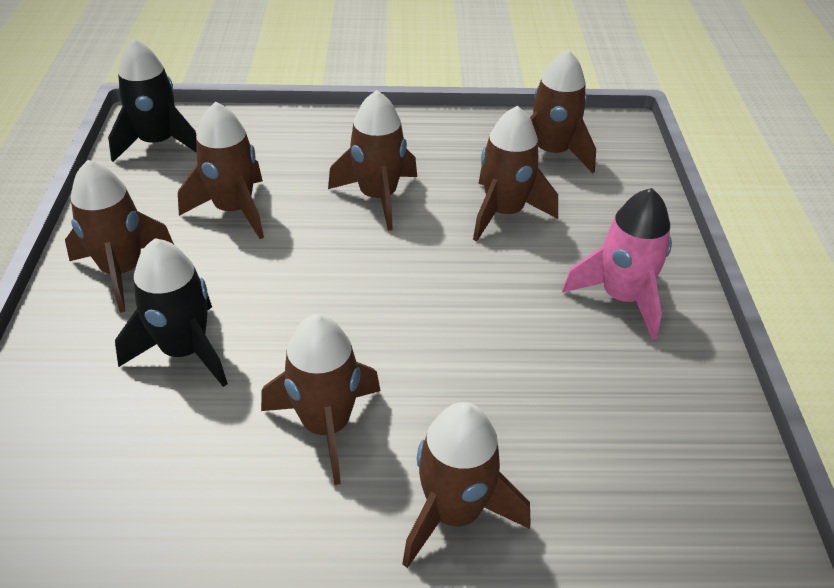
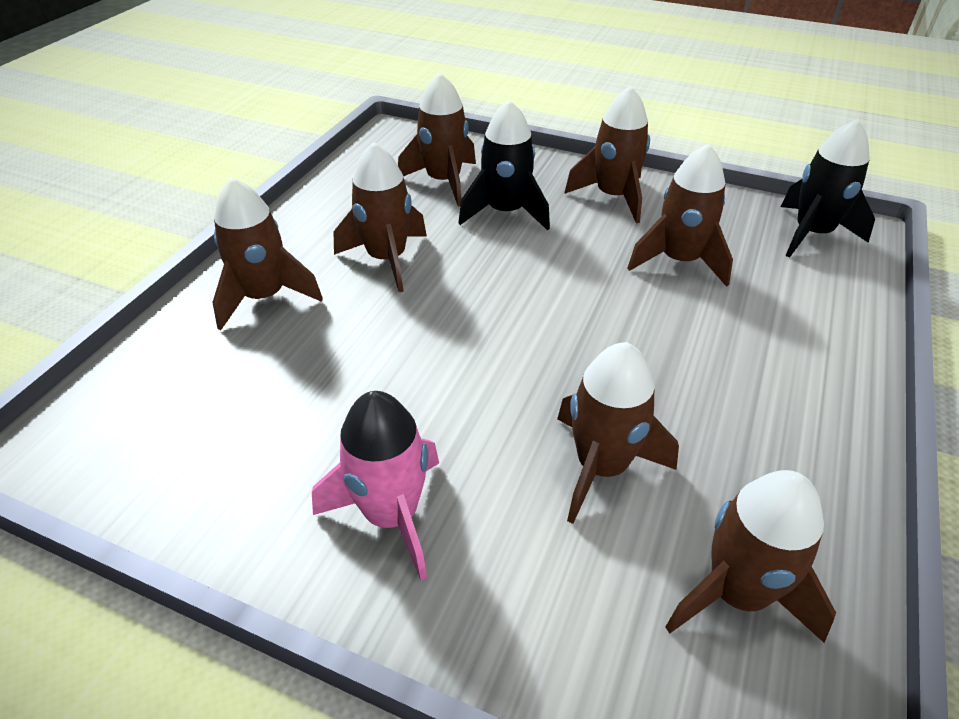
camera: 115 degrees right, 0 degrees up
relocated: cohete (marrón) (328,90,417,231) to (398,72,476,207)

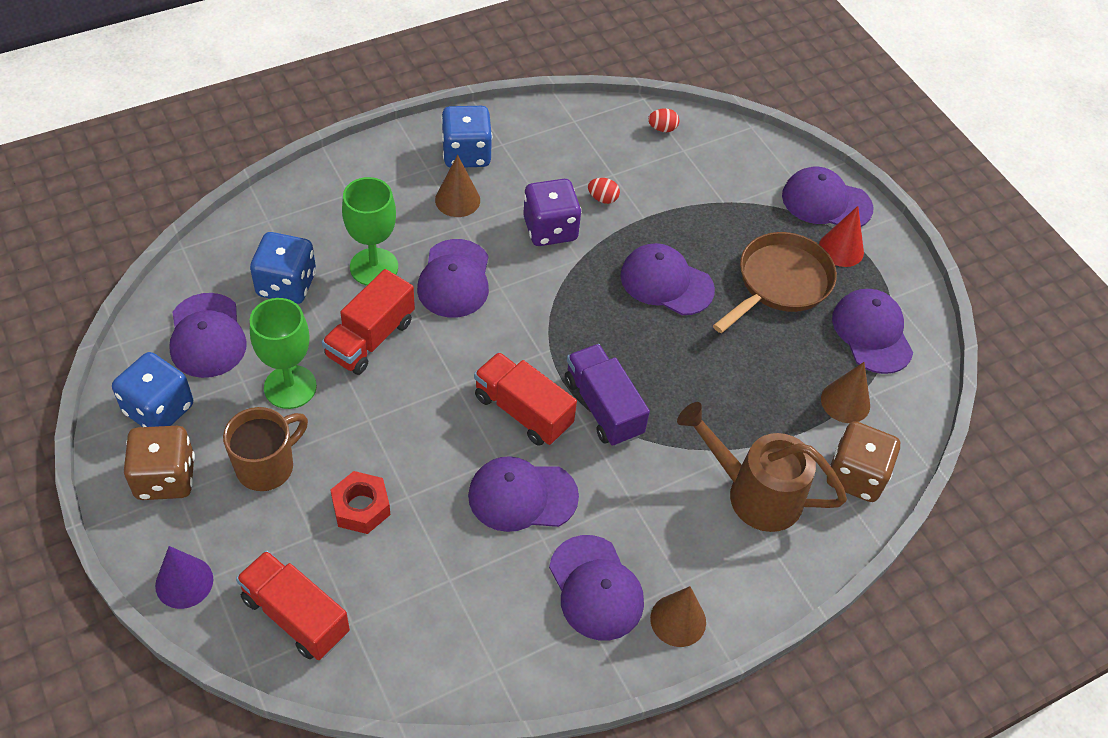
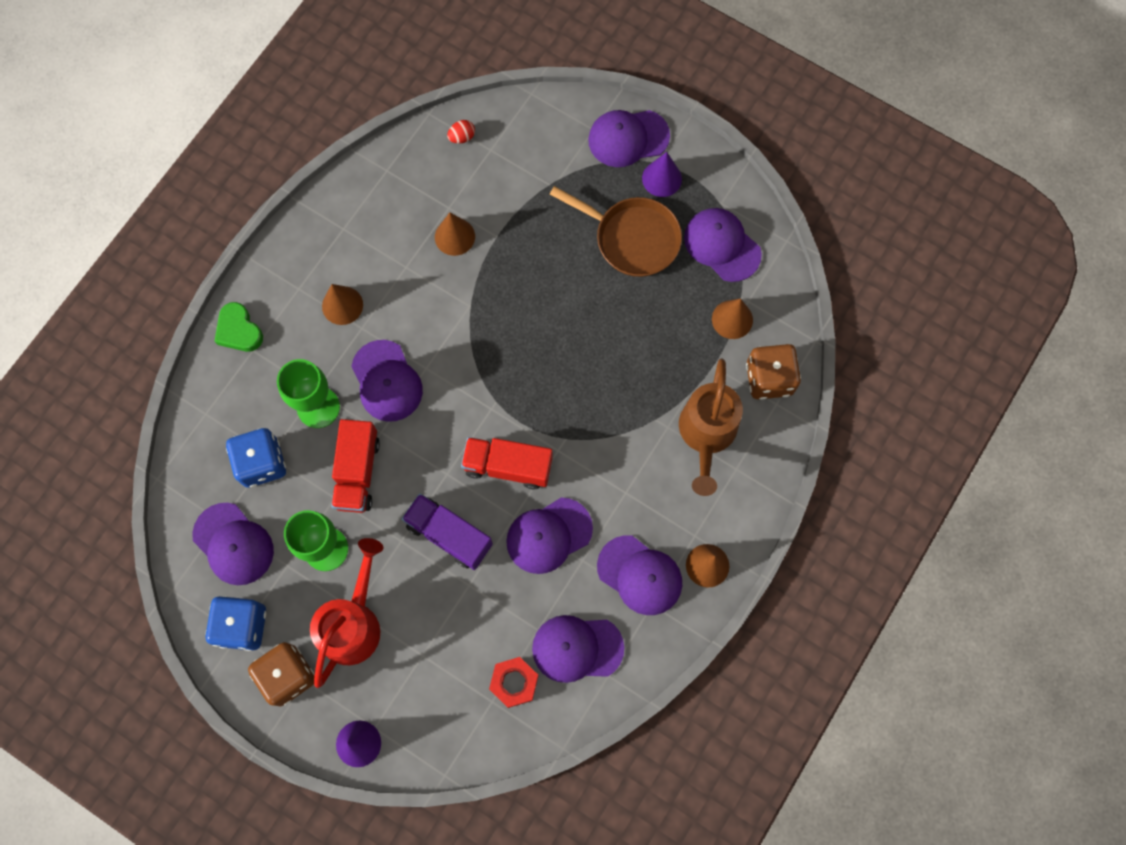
camera: 25 degrees left, 20 degrees up
missing: camión (rojo) (236,550,350,660); dado (azul) (441,106,492,168); dado (morado) (523,179,581,246)
appeared: corazón (verde) (214,302,263,352)
relocated: tuerca (rojo) (331,471,390,534) to (489,657,538,708); camión (morado) (565,344,650,447) to (402,494,493,570); gorra (morado) (620,243,715,315) to (532,615,624,683)
exchanged: taza (marrón) (223,407,308,491) to regadera (rojo) (310,538,384,688); huevo (rojo) (588,178,620,204) to cono (marrón) (435,212,475,256)
colour: cono (rojo) (819,206,864,267) to cono (morado) (642,152,682,197)
spun: regadera (marrón) (677,402,847,532) = (679,358,743,496) 75 degrees counterclockwise; sartén (marrón) (713,232,837,333) = (550,186,682,277) 105 degrees clockwise

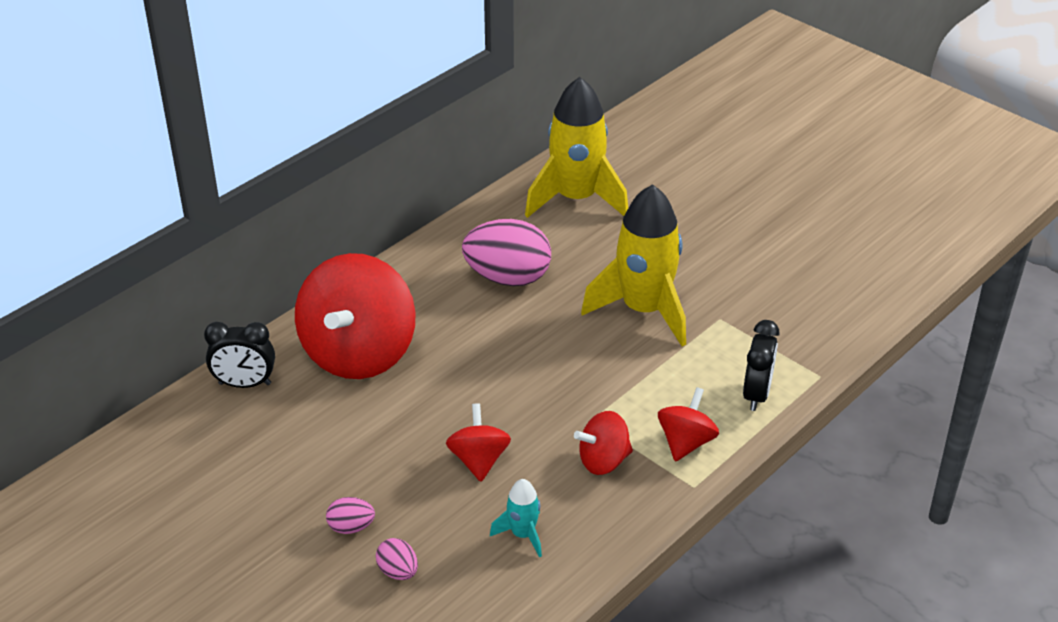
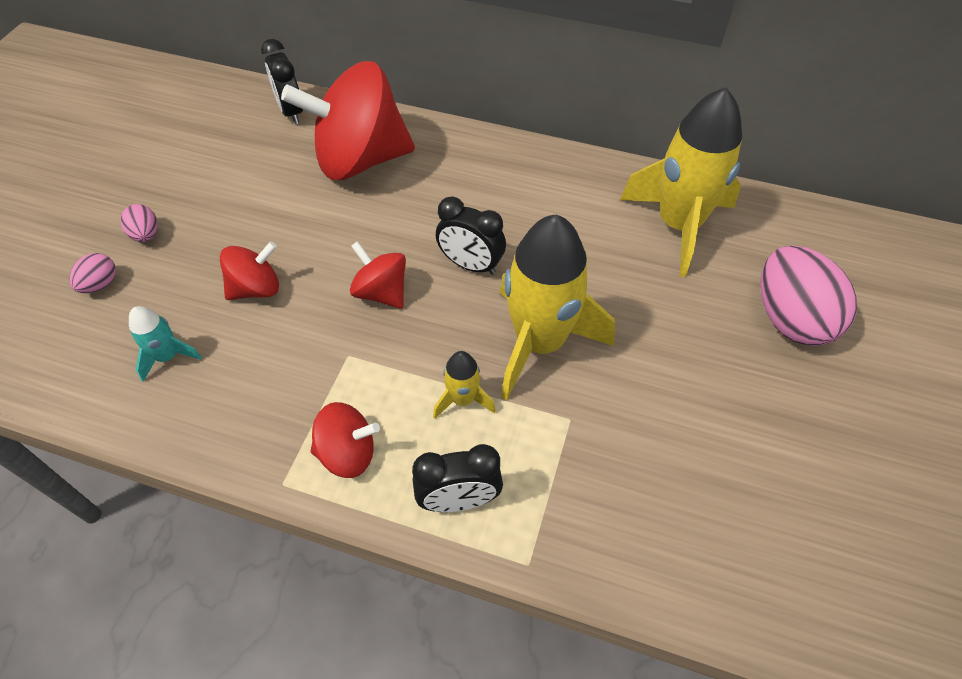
camera: 65 degrees right, 15 degrees up
appeared: cohete (amarillo) (433,351,496,419); despertador (negro) (436,197,506,275)
relocated: huevo (rosa) (462,219,551,286) to (760,245,857,346); peonza (rojo) (574,411,633,475) to (350,241,406,308)

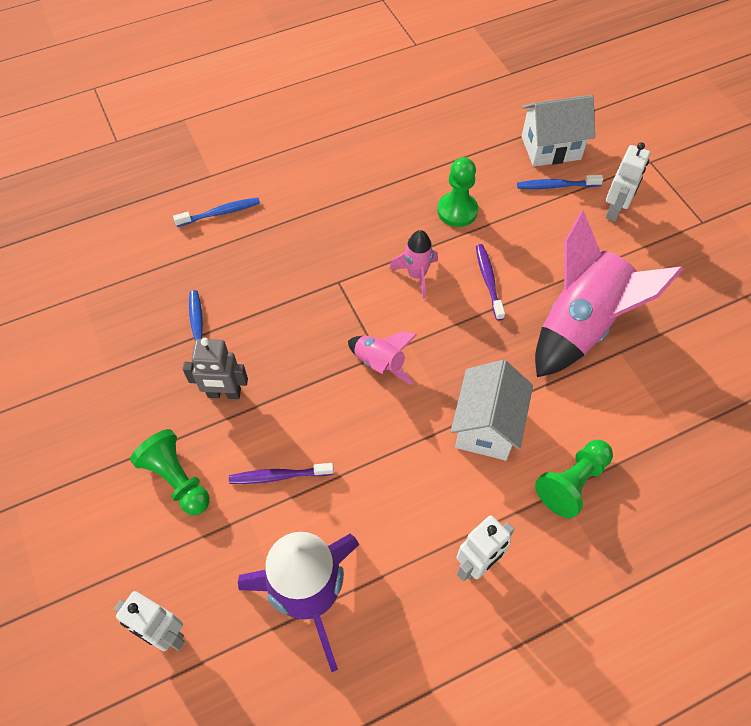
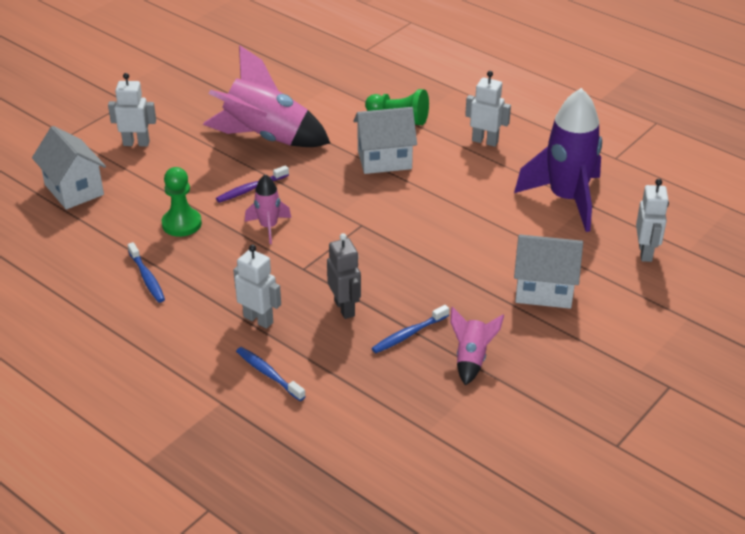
camera: 115 degrees left, 20 degrees down
missing: cepillo de dientes (morado) (229,463,334,484)
appeared: robot (blanco) (233,245,281,329)
relocated: robot (gris) (183,338,248,399) to (327,233,361,319); cohete (rosa) (348,331,417,385) to (450,307,504,386); cepillo de dientes (azul) (517,175,603,189) to (128,242,165,303)
exchanged: peón (verde) (130,429,210,515) to casa (blanco) (514,235,583,309)

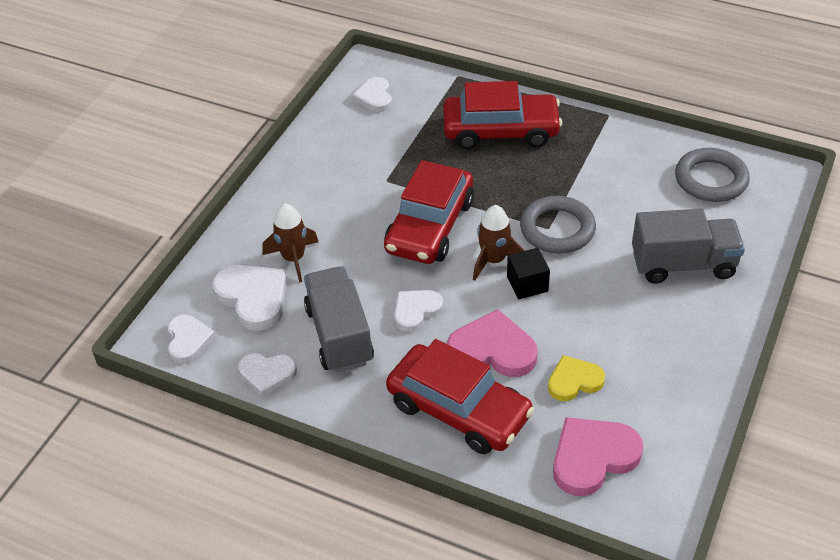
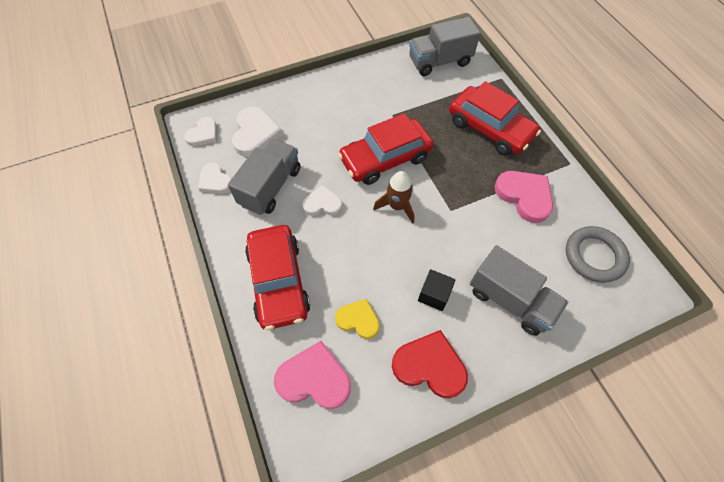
camera: 40 degrees right, 15 degrees up
missing: cohete (marrón) (263,203,318,283); anillo (gris) (520,196,596,254)
appeared: corazón (rojo) (392,330,468,398)
relocated: corazón (rosa) (447,309,538,377) to (494,171,553,223); cubo (negro) (507,248,550,299) to (418,269,456,311)
exchanged: corazón (blanco) (352,77,392,112) to camión (gris) (409,17,480,76)

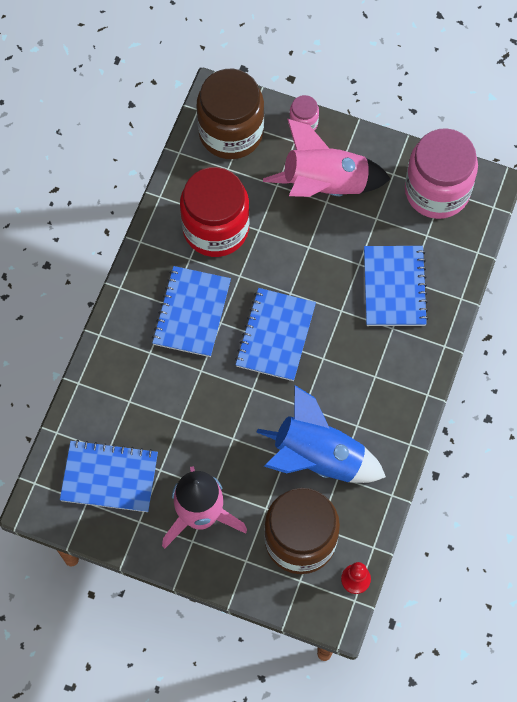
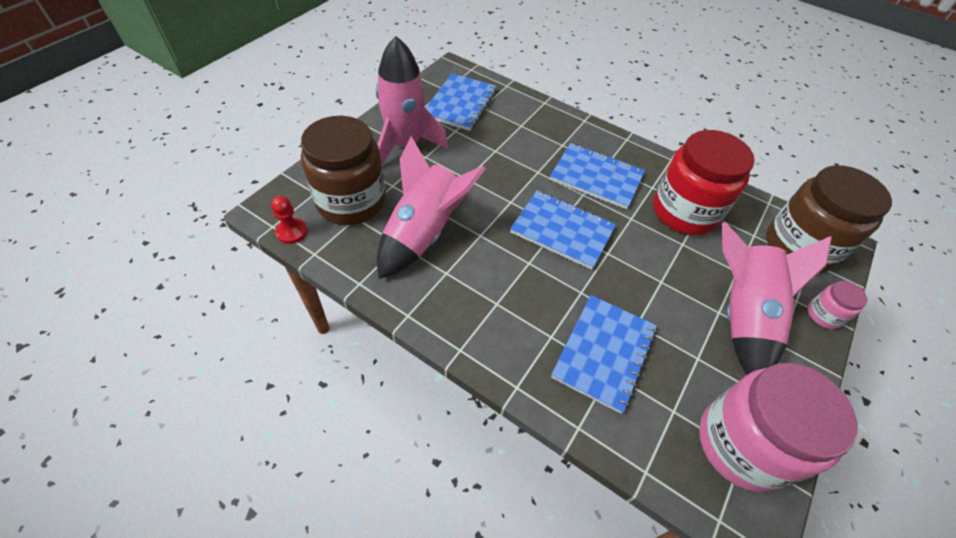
camera: 100 degrees right, 15 degrees down
colour: cohete (azul) (257,385,386,483) to cohete (rosa) (377,136,486,279)
spun: cuaderno (azul) (364,246,428,326) = (551,295,657,414) 75 degrees counterclockwise

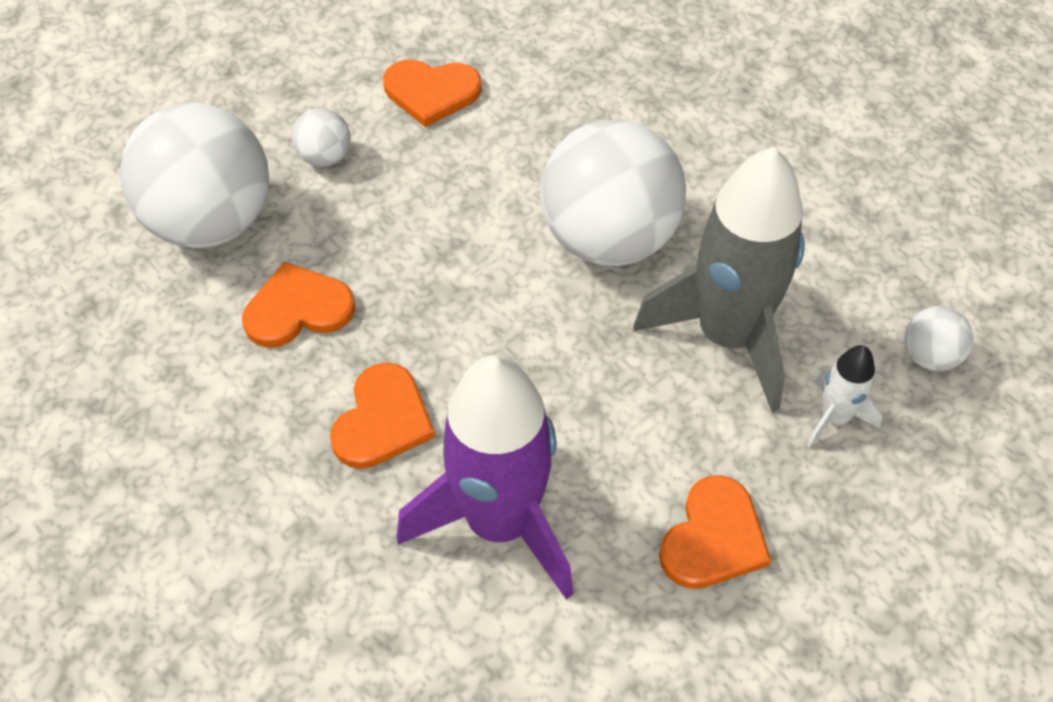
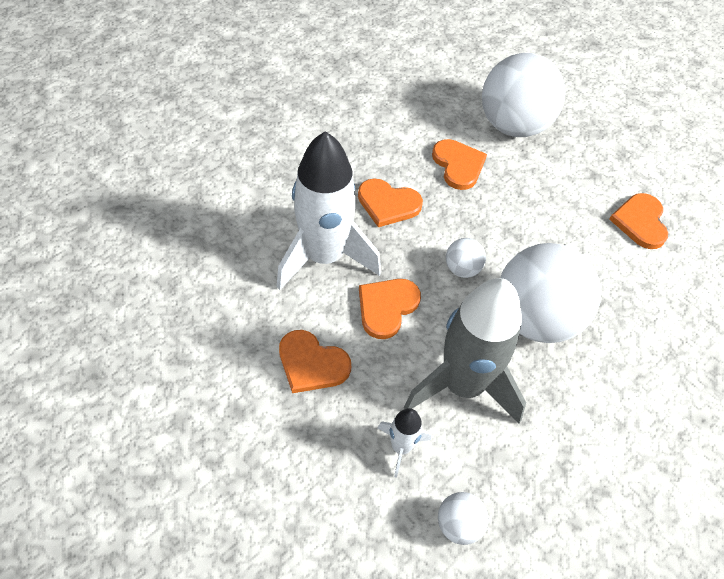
camera: 85 degrees right, 0 degrees up
appeared: corazón (naranja) (359,279,421,339)
relocated: pelota (blanco) (292,108,351,167) to (446,238,486,278)
colour: cohete (morado) (397,355,573,600) to cohete (blanco) (277,131,381,290)

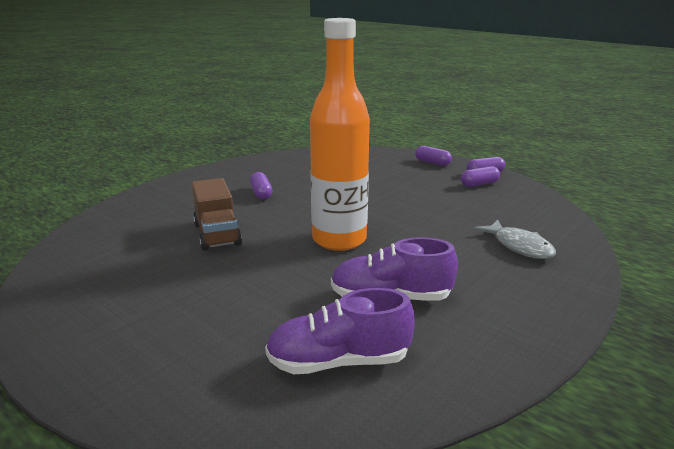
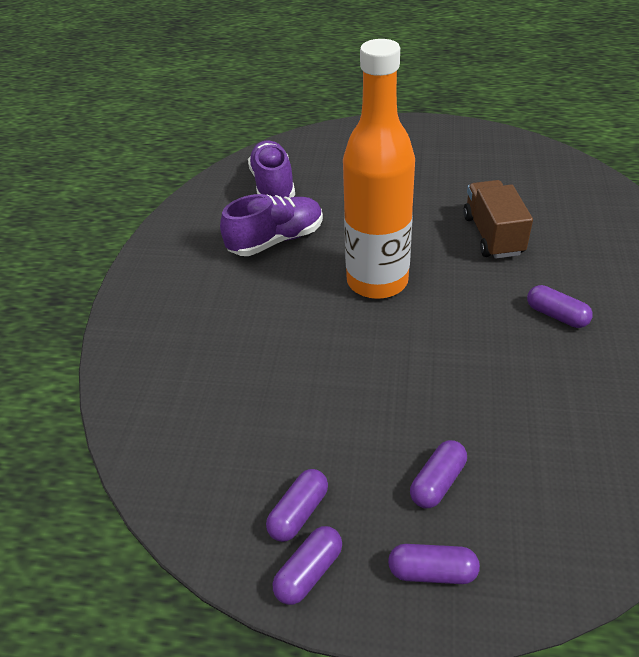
camera: 150 degrees right, 20 degrees up
missing: pez (gris) (473,220,556,259)
appeared: cápsula (morado) (410,440,467,508)
spun: camión (marrón) (192,178,242,251) = (463,180,533,259) 45 degrees clockwise; zapato (morado) (265,288,415,374) = (248,141,295,198) 60 degrees counterclockwise

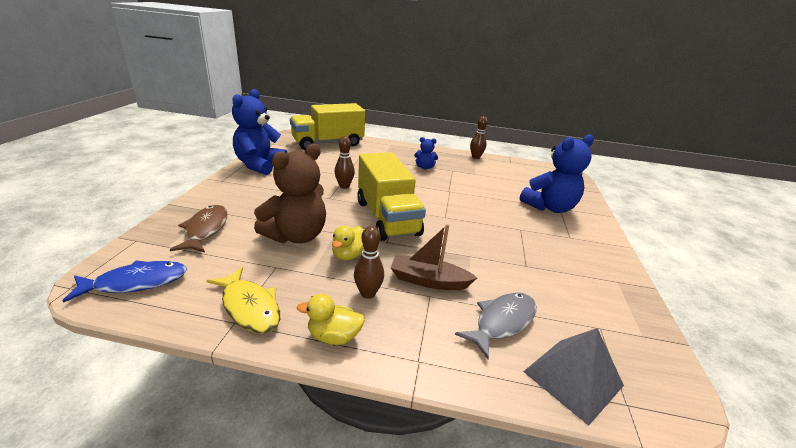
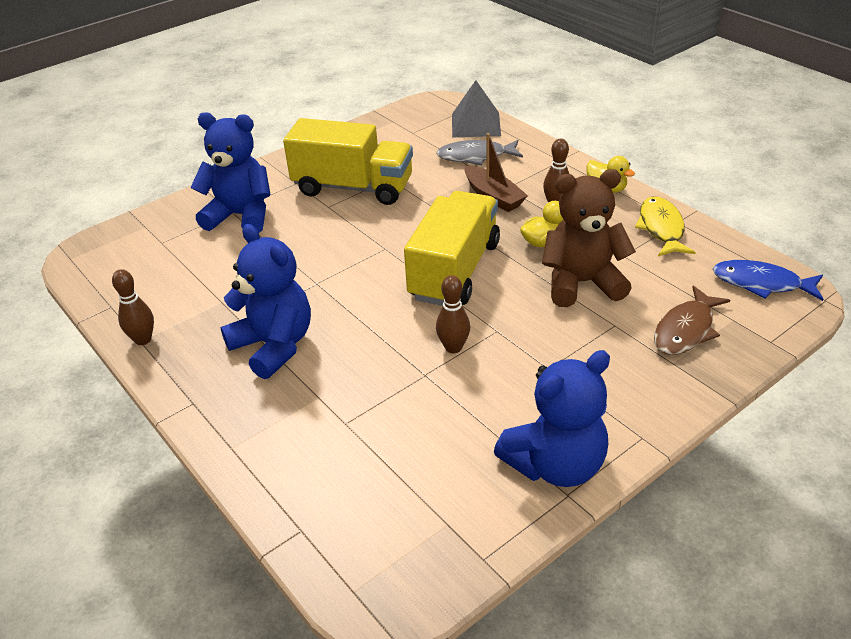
camera: 135 degrees left, 10 degrees up
relocated: camión (amarillo) (290,103,365,150) to (283,118,413,205)
size: osito (azul) (414,137,438,169) = (220,224,311,379) x2.07

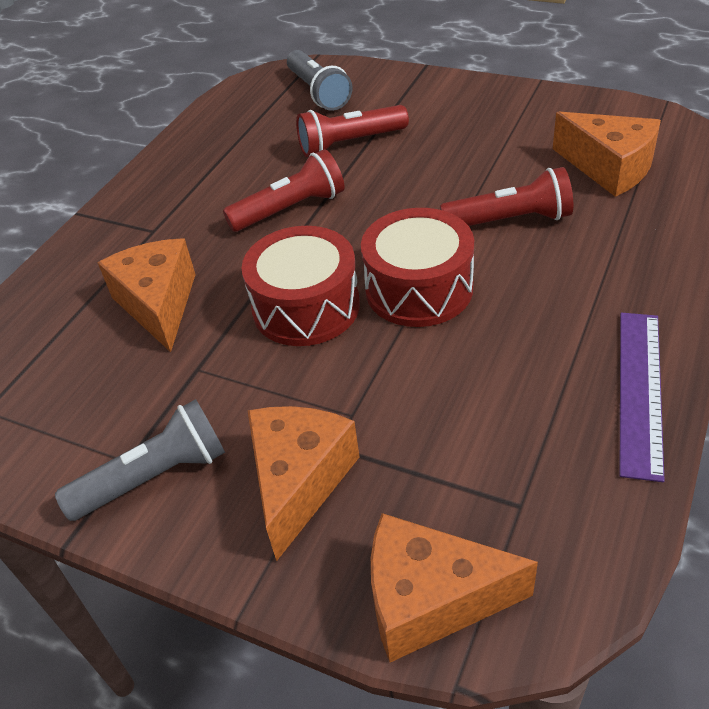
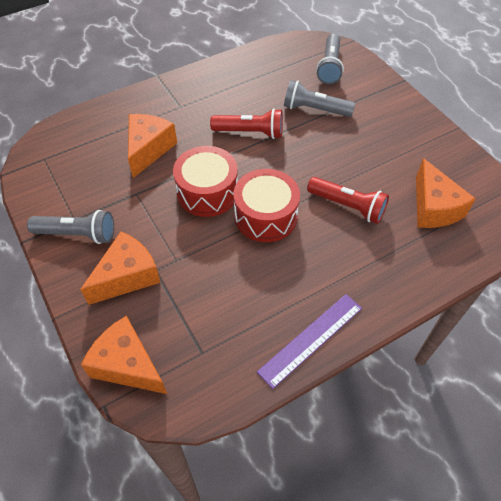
camera: 30 degrees right, 10 degrees up
colour: lámpara de mano (rojo) (296,105,409,157) to lámpara de mano (gris) (284,80,355,117)

